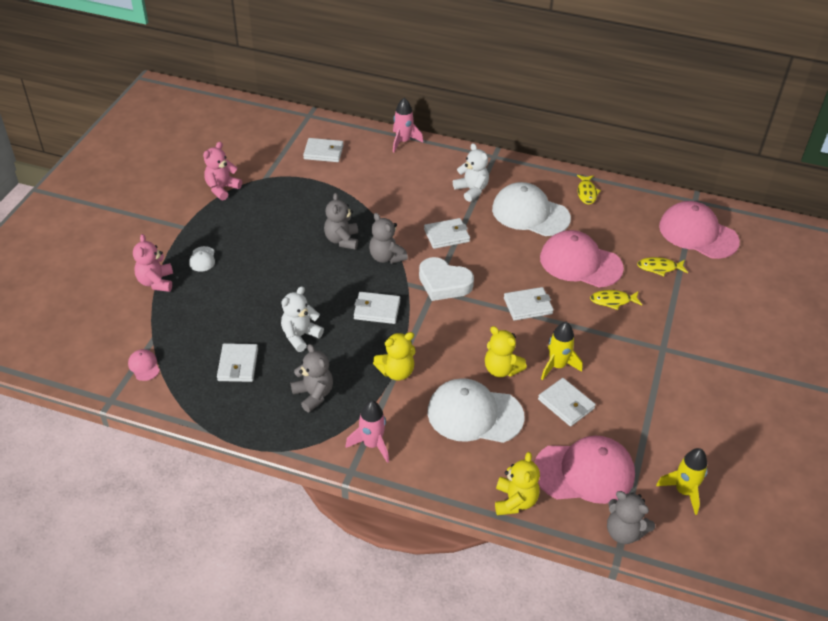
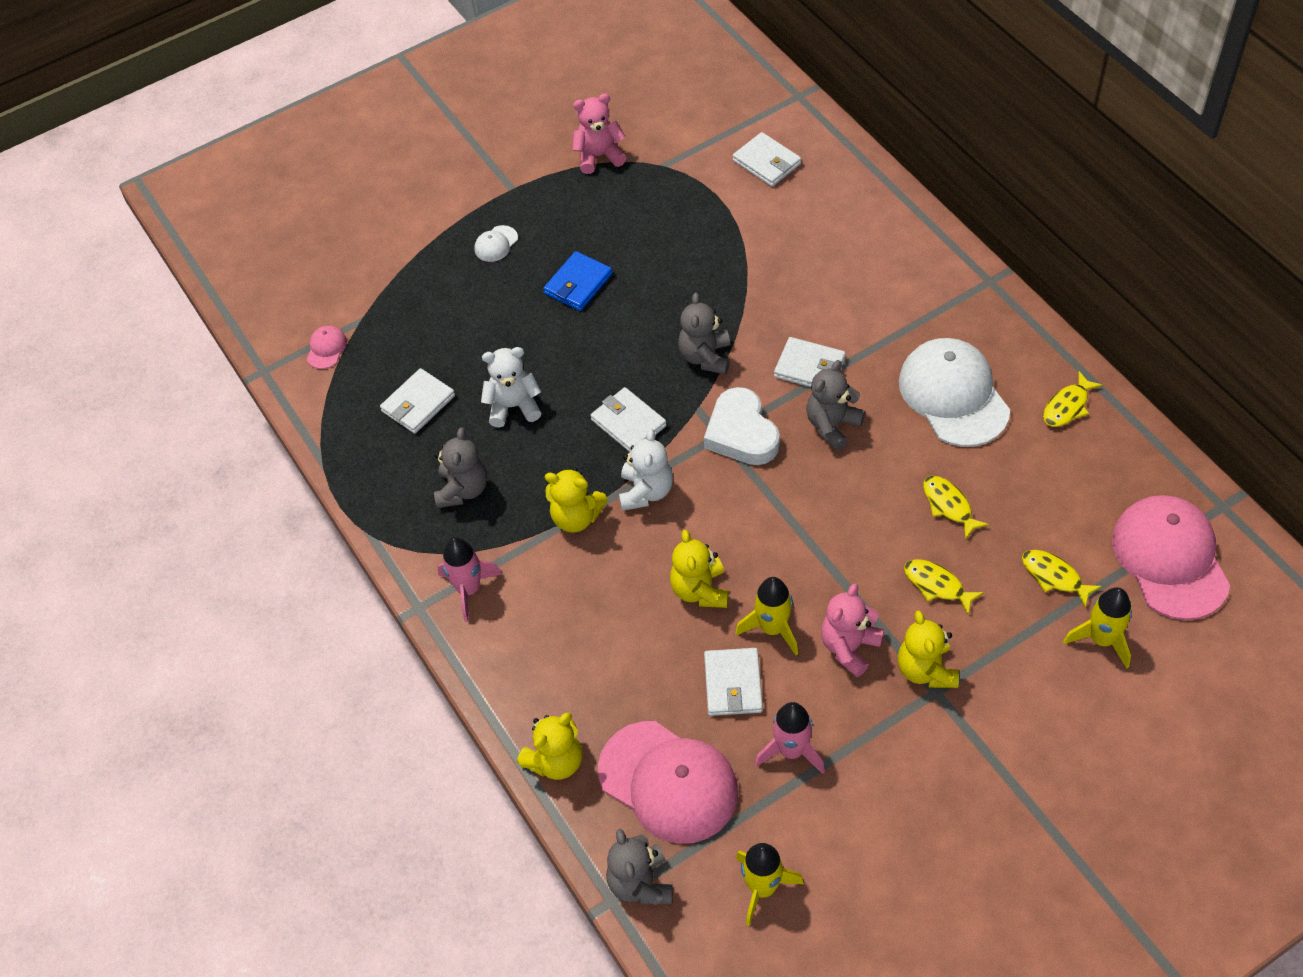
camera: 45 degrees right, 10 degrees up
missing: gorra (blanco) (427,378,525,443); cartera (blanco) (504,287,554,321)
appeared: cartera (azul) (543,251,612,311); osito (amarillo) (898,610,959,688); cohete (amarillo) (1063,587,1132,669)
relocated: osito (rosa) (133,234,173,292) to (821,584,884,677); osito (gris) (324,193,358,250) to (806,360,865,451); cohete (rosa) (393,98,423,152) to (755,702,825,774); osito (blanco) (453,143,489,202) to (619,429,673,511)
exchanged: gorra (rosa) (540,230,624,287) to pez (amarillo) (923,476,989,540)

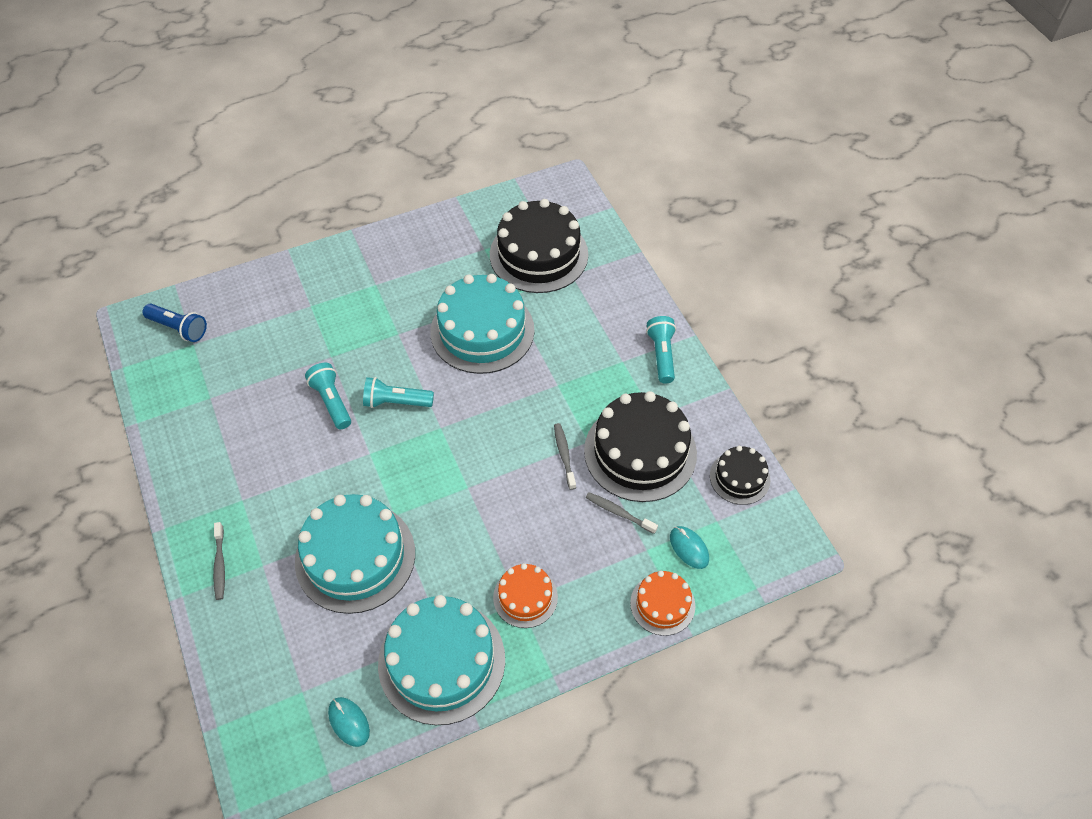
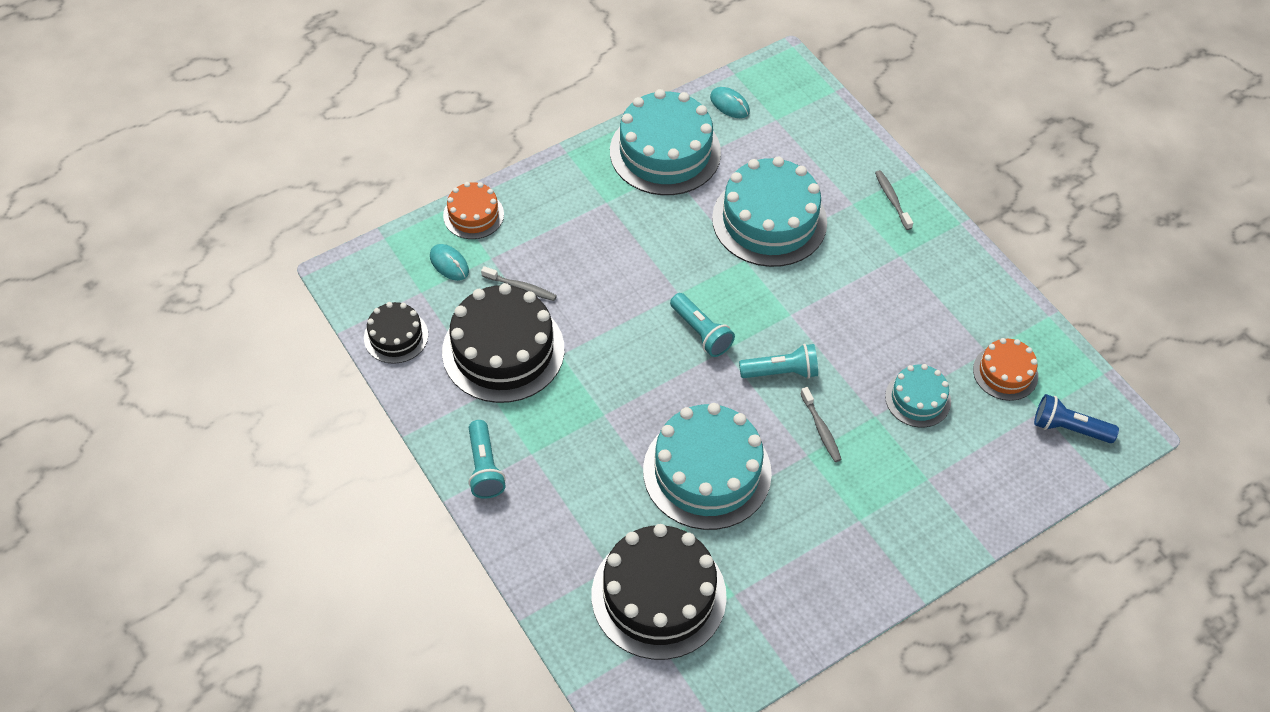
camera: 170 degrees right, 0 degrees up
appeared: tarta (turquesa) (885,364,951,427)
relocated: lámpara de mano (turquesa) (305,363,351,429) to (670,293,735,357); tarta (naranja) (493,563,558,628) to (973,338,1038,401); cepillo de dientes (gris) (554,423,576,490) to (800,387,842,462)

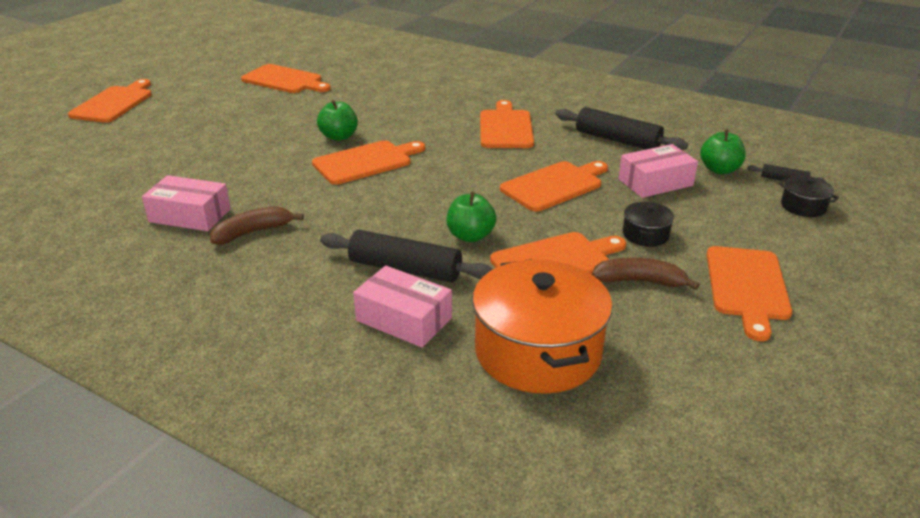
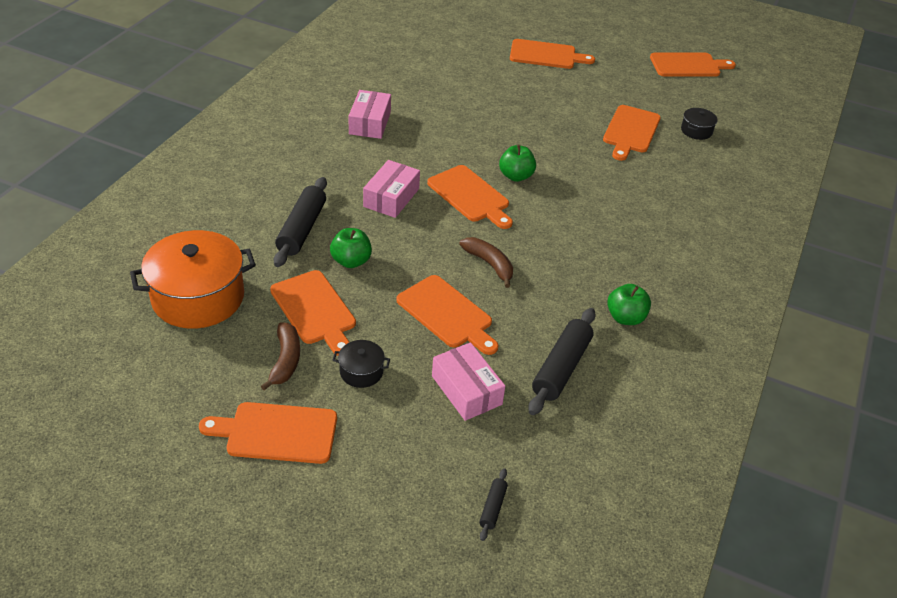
camera: 80 degrees right, 10 degrees up
relocated: plátano (marrón) (210,206,304,244) to (459,237,513,288); caja (rosa) (353,266,452,347) to (363,160,420,218); tabla de cortar (naranja) (480,100,534,148) to (650,52,736,77); manzana (verde) (700,130,746,174) to (607,284,651,325); olla (negro) (778,176,839,217) to (681,108,718,140)

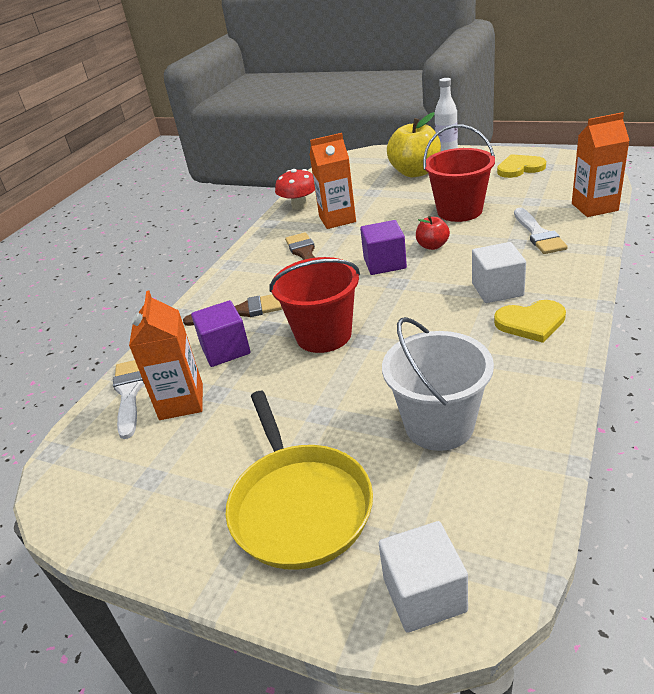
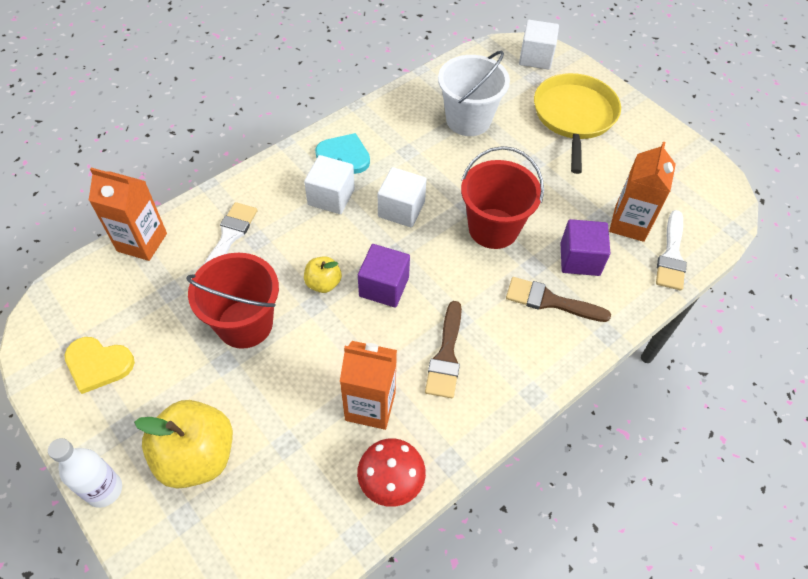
camera: 160 degrees left, 20 degrees up
appeared: cubo (blanco) (378,167,427,227)
colour: manzana (rojo) (416,216,450,250) to manzana (amarillo) (304,256,342,293); corazón (amarillo) (494,300,566,343) to corazón (turquesa) (315,133,370,174)

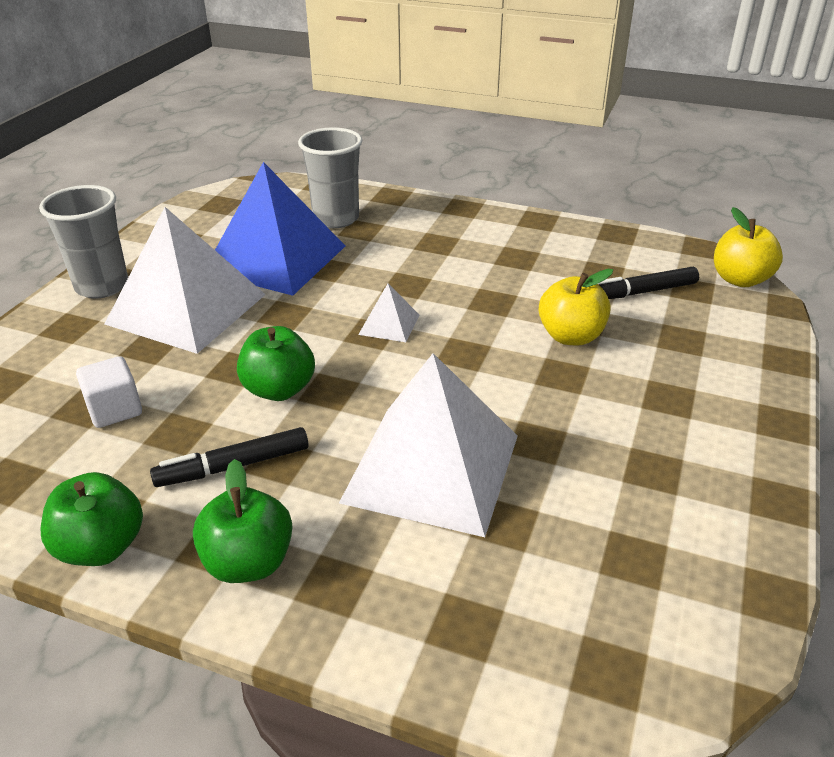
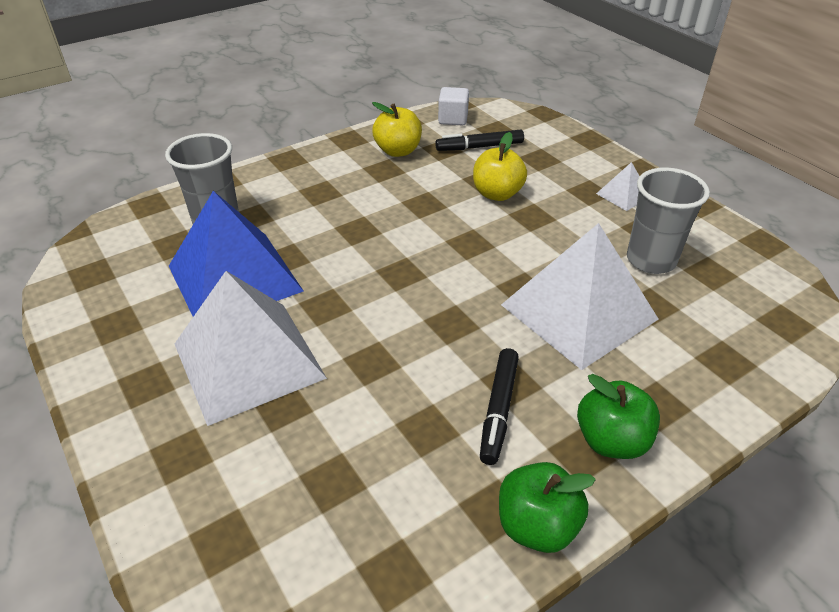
camera: 55 degrees left, 5 degrees up
missing: manzana (verde) (237,326,315,401)
relocated: vaso (gris) (39,185,128,298) to (627,167,710,274); cubo (blanco) (76,356,142,428) to (438,87,469,125); pirámide (blanco) (358,283,419,342) to (596,162,640,211); manzana (amarillo) (714,207,783,287) to (372,102,422,157)
spun: rotulador (negro) (598,267,699,299) = (435,130,524,151) 60 degrees clockwise

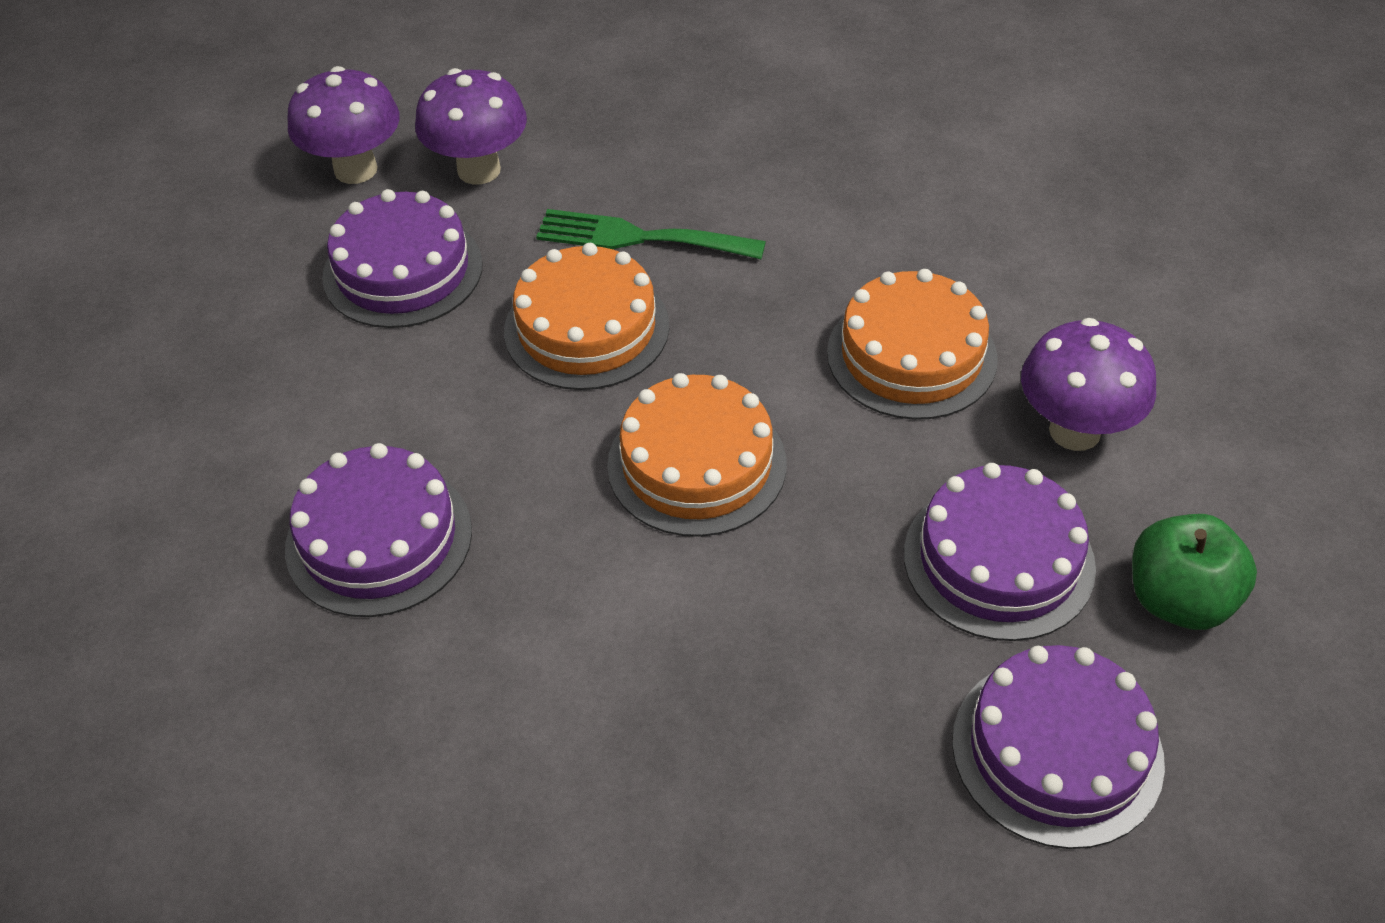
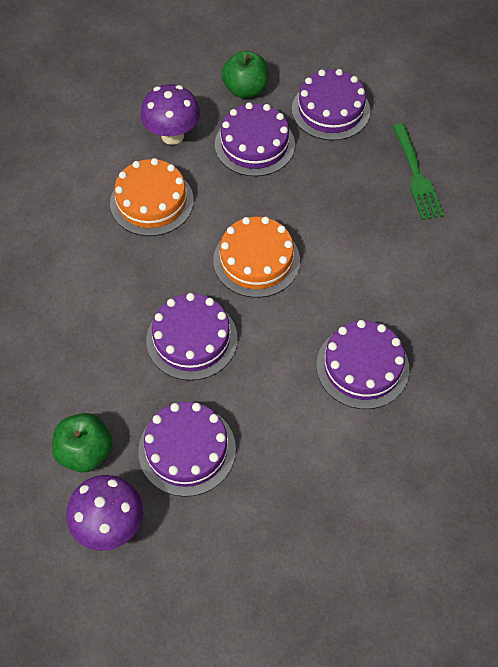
camera: 115 degrees left, 10 degrees up
relocated: tenedor (verde) (536,209,766,259) to (392,124,444,220)
exchanged: seta (morado) (415,68,527,184) to manzana (verde) (52,413,113,473)
colour: tarta (naranja) (504,243,669,390) to tarta (morado) (146,293,238,380)

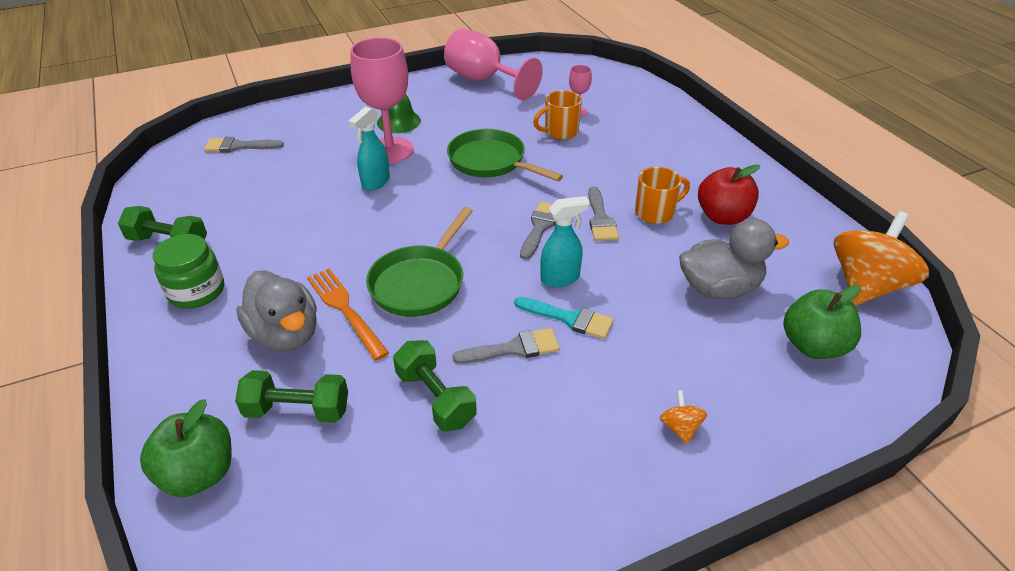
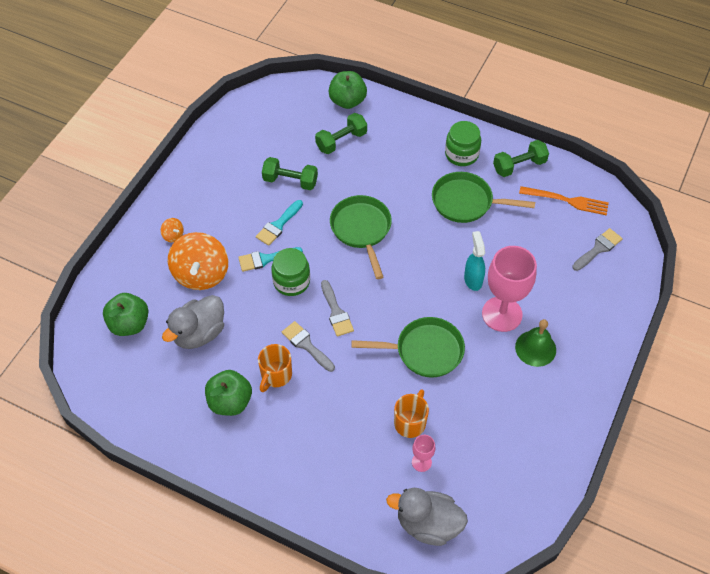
camera: 140 degrees right, 15 degrees up
missing: copa (rosa) (444,29,543,101)
appeared: sartén (verde) (432,172,535,223)
relocated: pato (gris) (236,270,317,351) to (386,488,468,546); tenedor (naranja) (307,268,389,360) to (519,186,609,215); peonza (naranja) (834,211,929,305) to (168,232,228,290)
exchanged: pulverizador (turquesa) (540,196,590,287) to tarro (verde) (271,248,310,296)
colour: pincel (gris) (452,328,560,364) to pincel (turquesa) (256,200,303,246); manzana (rojo) (698,164,760,225) to manzana (verde) (205,370,252,416)

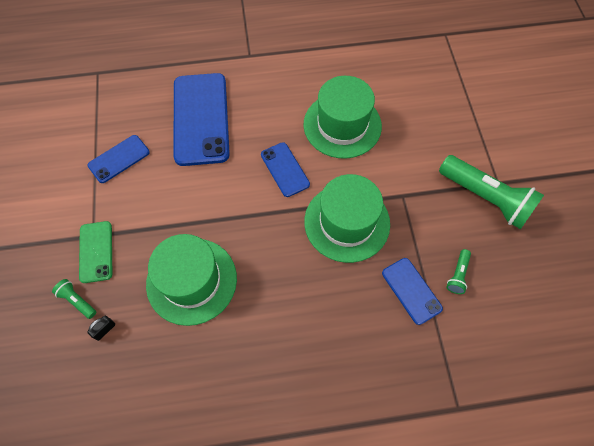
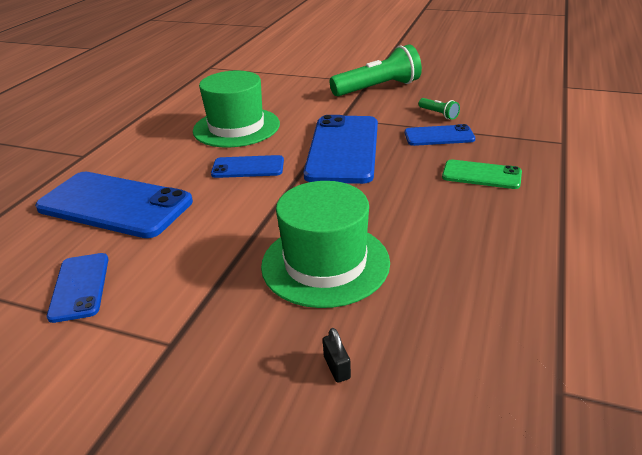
camera: 60 degrees left, 30 degrees down
missing: lámpara de mano (verde) (52,279,96,319)
relocated: móvil (verde) (79,221,112,283) to (442,160,522,189)
exchanged: sombrero (verde) (304,174,390,263) to móvil (azul) (303,115,378,184)

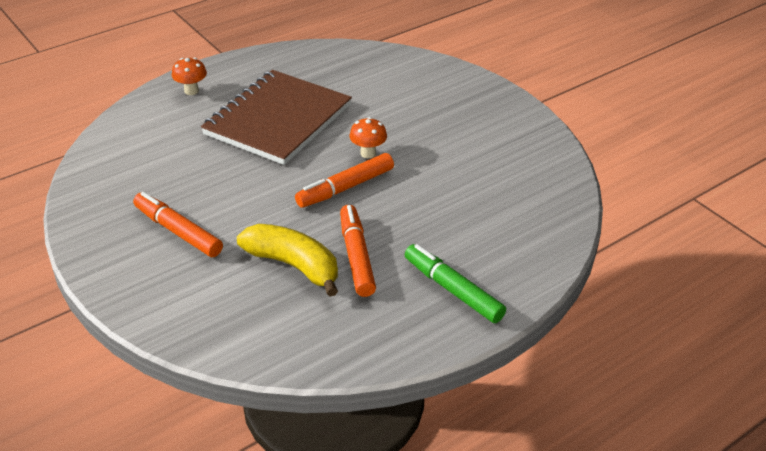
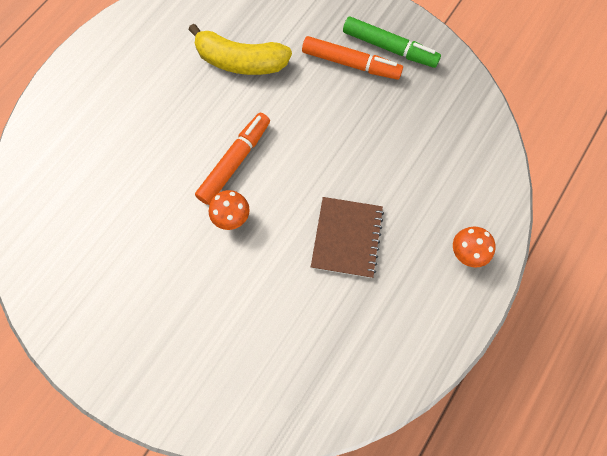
camera: 160 degrees right, 30 degrees up
missing: rotulador (naranja) (340,205,376,297)
relocated: rotulador (verde) (405,244,506,323) to (343,17,441,68)
size: cuaderno (marrón) (201,70,352,165) = (311,197,384,278) x0.56

